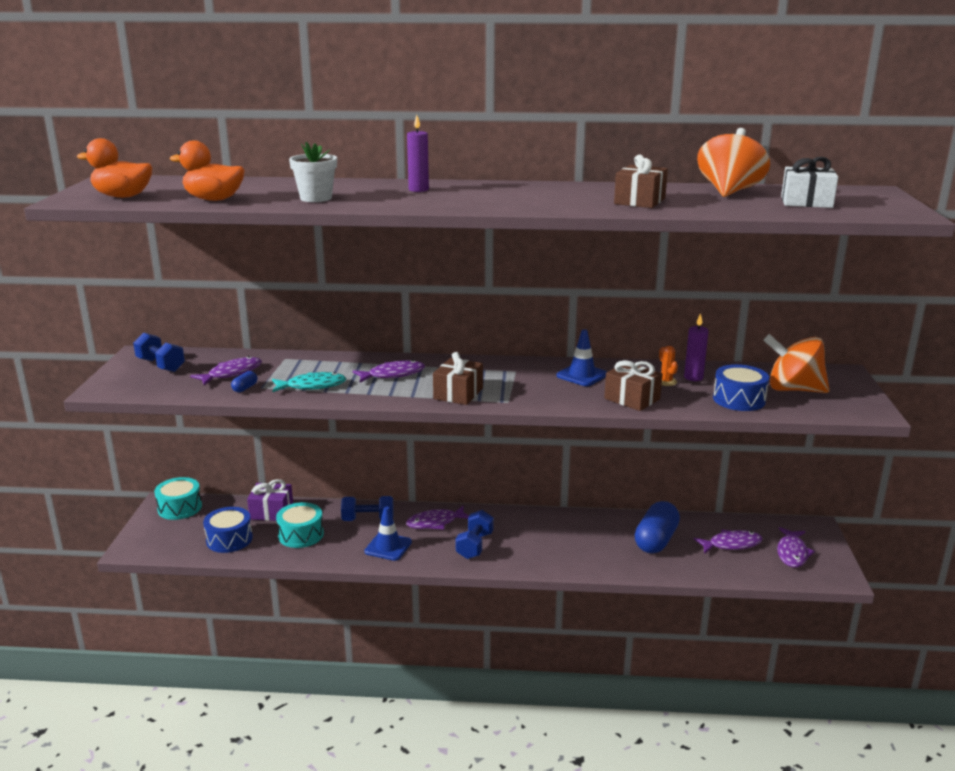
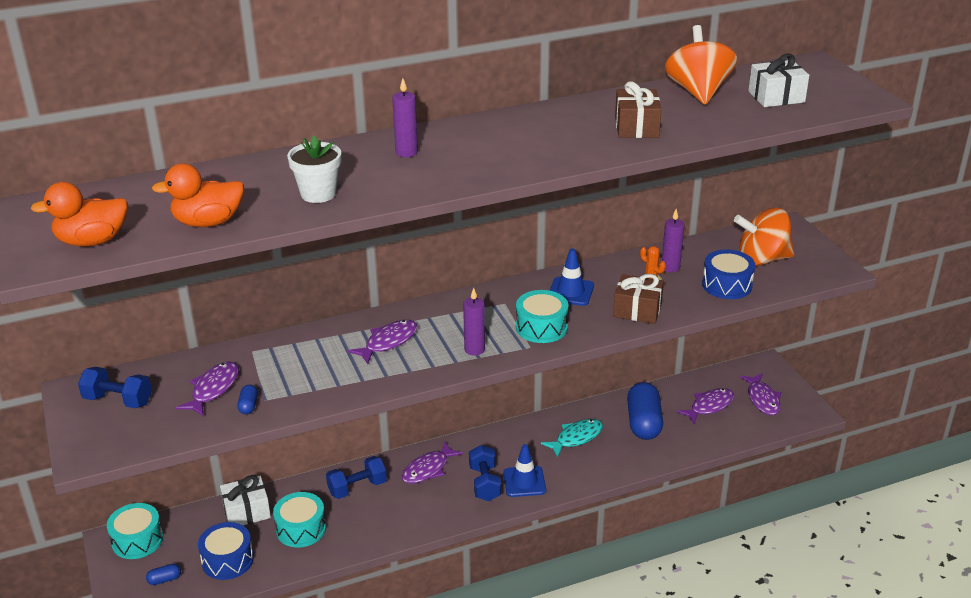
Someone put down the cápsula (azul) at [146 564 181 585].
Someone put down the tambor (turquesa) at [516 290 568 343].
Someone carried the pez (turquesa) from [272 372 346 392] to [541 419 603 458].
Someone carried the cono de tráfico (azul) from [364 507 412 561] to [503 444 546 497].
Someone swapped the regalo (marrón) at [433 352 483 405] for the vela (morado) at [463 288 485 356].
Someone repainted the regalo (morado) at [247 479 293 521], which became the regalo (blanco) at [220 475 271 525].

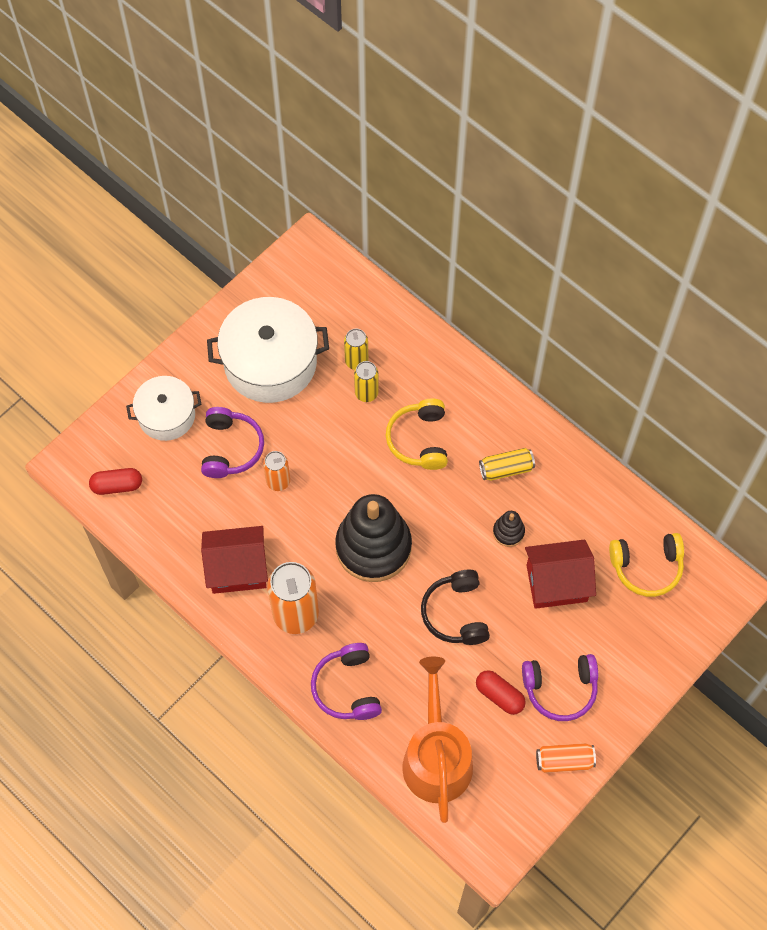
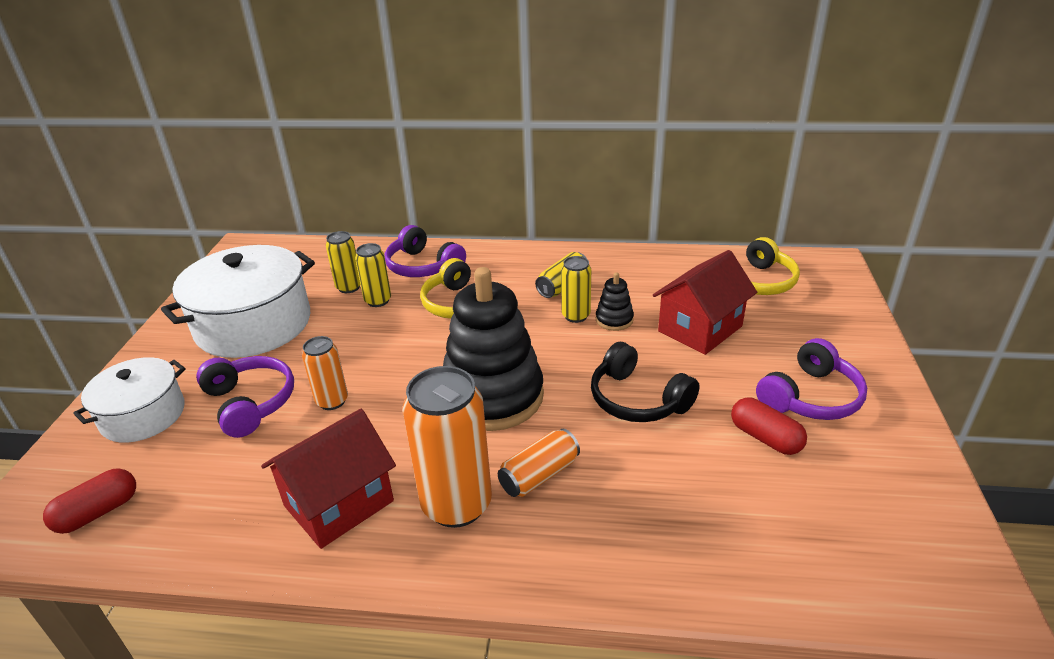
Someone took away the regadera (naranja) at [402 657 473 823].
Someone put down the lata (amarillo) at [561 256 591 323].
Someone carried the auriculares (morado) from [311 643 382 720] to [385 225 466 277].
Someone carried the lata (naranja) from [536 743 596 773] to [498 429 580 497].
Someone rotated the cápsula (rojo) at [476 670 526 715] by 45 degrees clockwise.

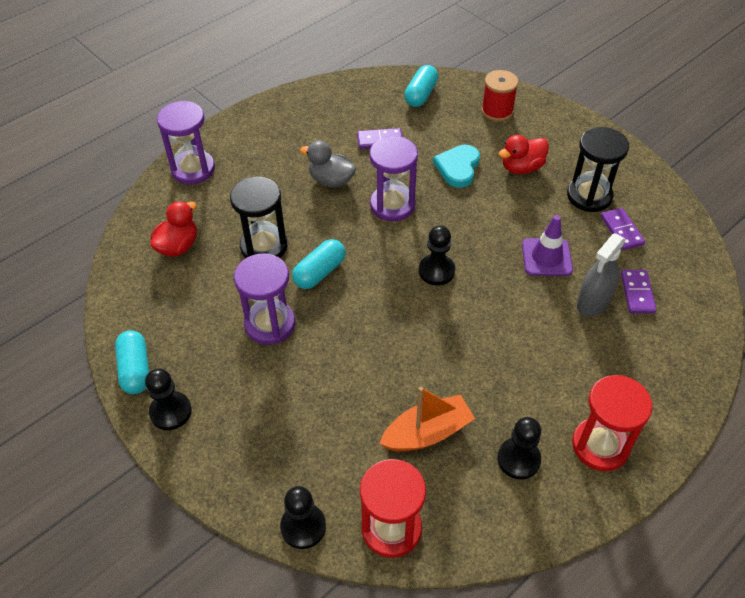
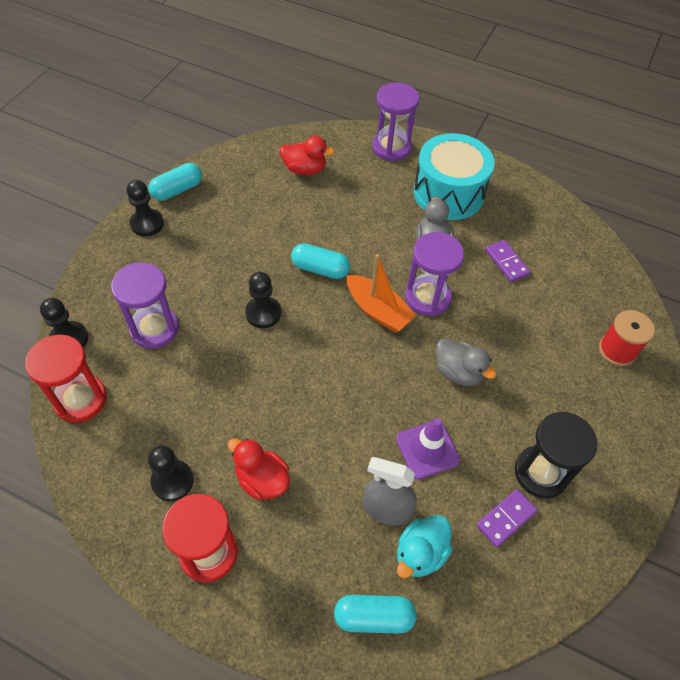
Someone took away the reloj de arena (negro) at [230 177 287 258].
Someone took away the corazón (turquesa) at [433 145 480 188].
Someone put down the tambor (turquesa) at [414 133 495 220].
Someone put down the pato (gris) at [436 338 496 386].
Someone carried the reloj de arena (morado) from [234 254 295 345] to [111 262 179 349].
Someone carried the barco (naranja) from [379 387 475 451] to [347 254 417 332].
Someone carried the cápsula (turquesa) from [404 65 438 107] to [334 595 417 634].
Someone carried the peón (negro) from [419 225 455 285] to [245 272 281 328].
Someone carried the pato (rojo) from [498 135 549 174] to [228 439 290 500].
Someone swapped the ficha de dominó (morado) at [621 270 657 314] for the pato (turquesa) at [397 515 453 578].

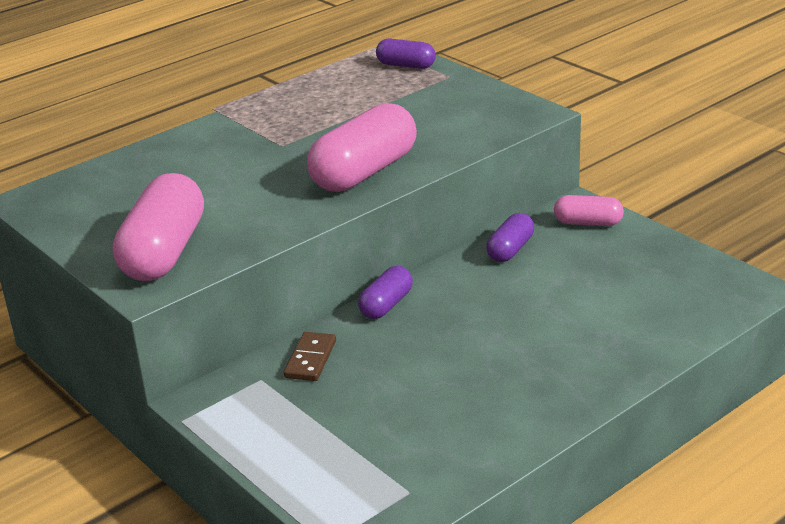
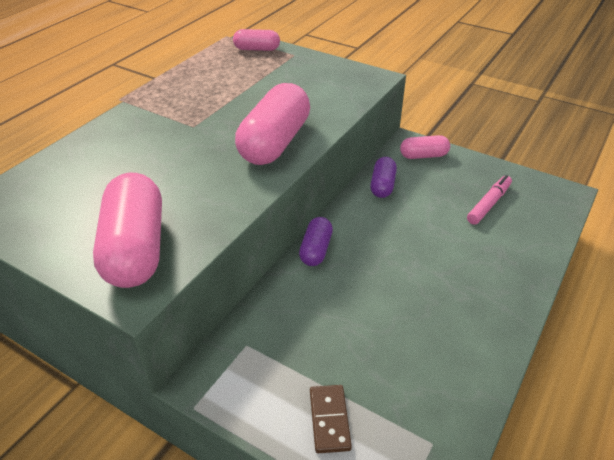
Someone put down the rotulador (rosa) at [467 175 512 225].
Someone carried the ficha de dominó (marrón) from [284 332 336 381] to [310 385 352 453].
Someone repainted the cápsula (morado) at [376 39 436 69], which became the cápsula (rosa) at [233 29 280 51].

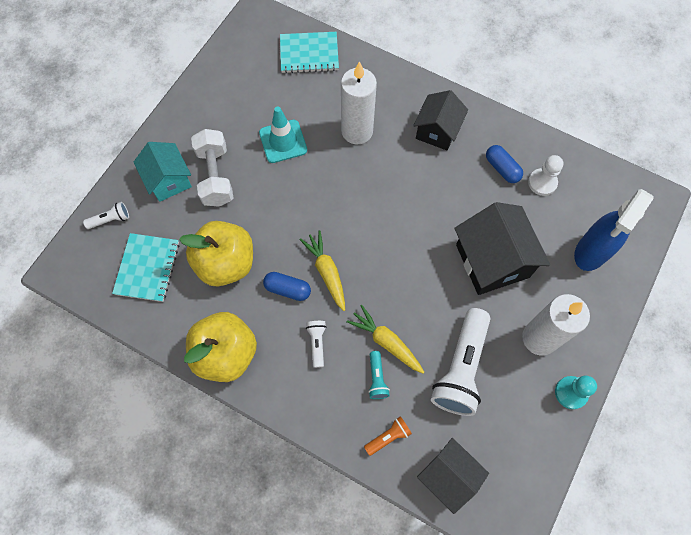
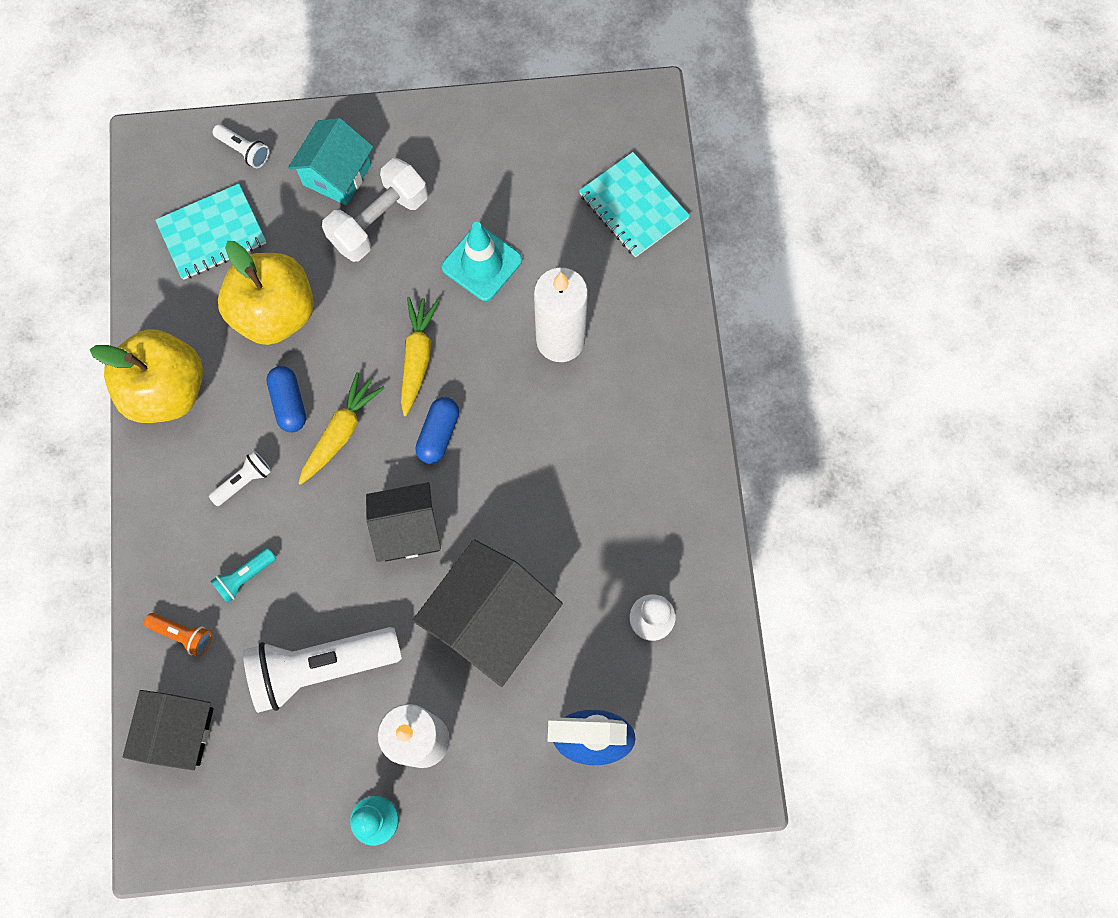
Someone carried the zanahoria (amarillo) from [346 305 424 373] to [401 297 439 416].
Someone carried the casa (negro) from [413 90 468 150] to [366 482 441 562].
Someone carried the cápsula (azul) from [486 145 523 183] to [415 397 459 464].

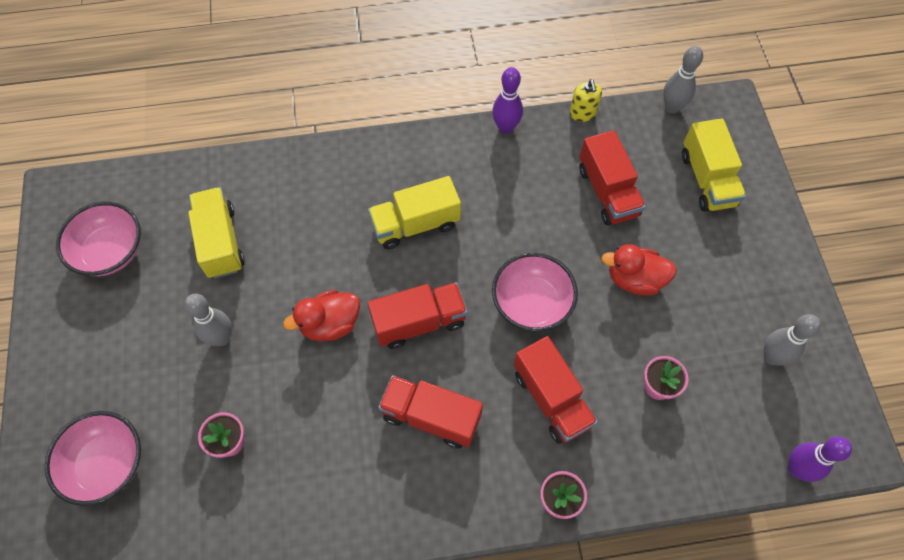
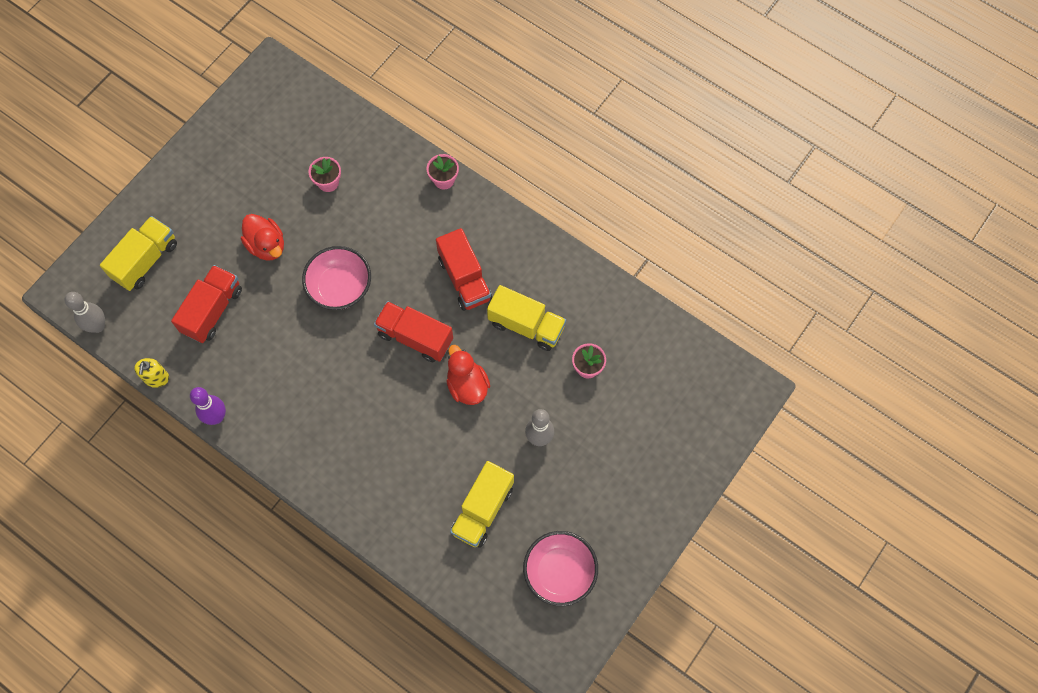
Someone took away the cuenco (rosa) at [45 411 141 506].
Someone took away the camión (rojo) at [514 336 598 444].
Someone took away the bolo (gris) at [764 314 821 366].
Someone took away the bolo (morado) at [788 436 852 482].
Someone carried the camión (amarillo) from [368 176 461 249] to [487 285 566 351].
Someone rotated the pato (rojo) at [283 290 360 341] by 135 degrees counterclockwise.
Someone rotated the dispensador de jabón (amarillo) at [570 79 602 122] by 150 degrees clockwise.

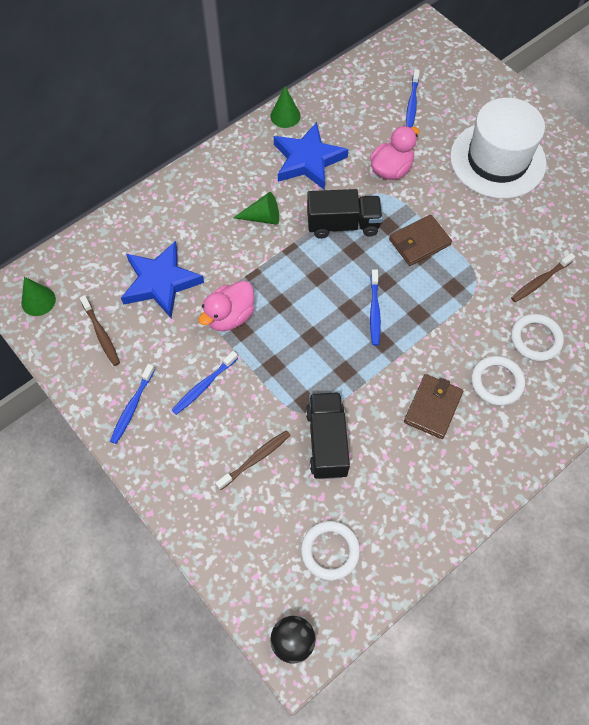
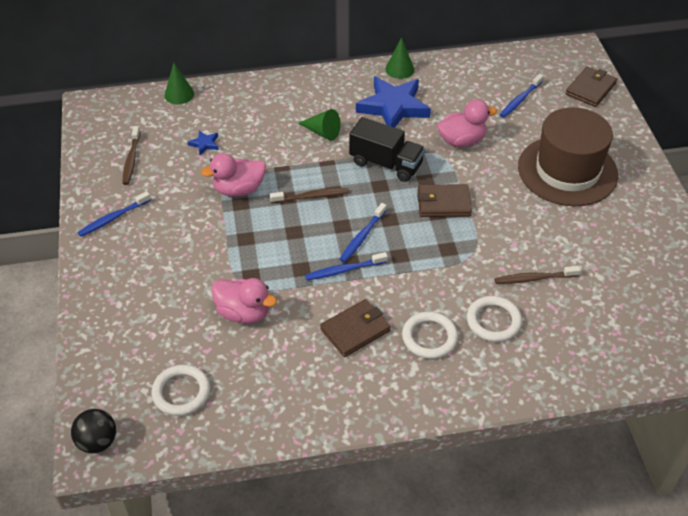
Someone put down the cartera (marrón) at [566 66 617 107].
Someone carried the cono (verde) from [21 277 56 316] to [164 63 194 104].
Someone carried the cepillo de dientes (azul) from [172 351 238 415] to [305 252 388 280].
Someone carried the cepillo de dientes (marrón) from [216 430 291 490] to [270 188 349 203].
Someone swapped the camión (negro) at [306 392 350 479] for the pato (rosa) at [211 278 277 324].
Someone repainted the sombrero (blanco) at [450 98 547 199], which became the sombrero (marrón) at [518 107 618 206].
Someone scaled the estrella (azul) at [121 241 204 318] by 0.42.

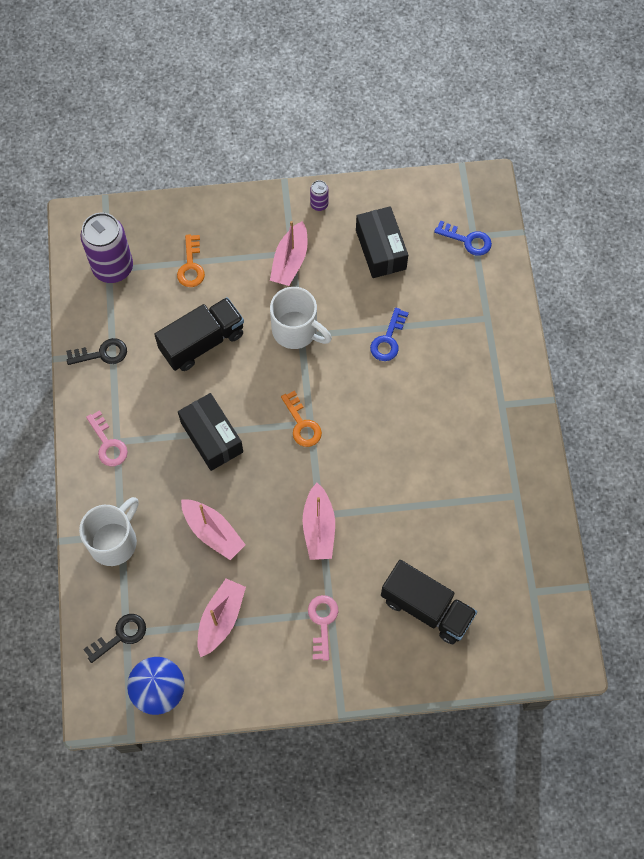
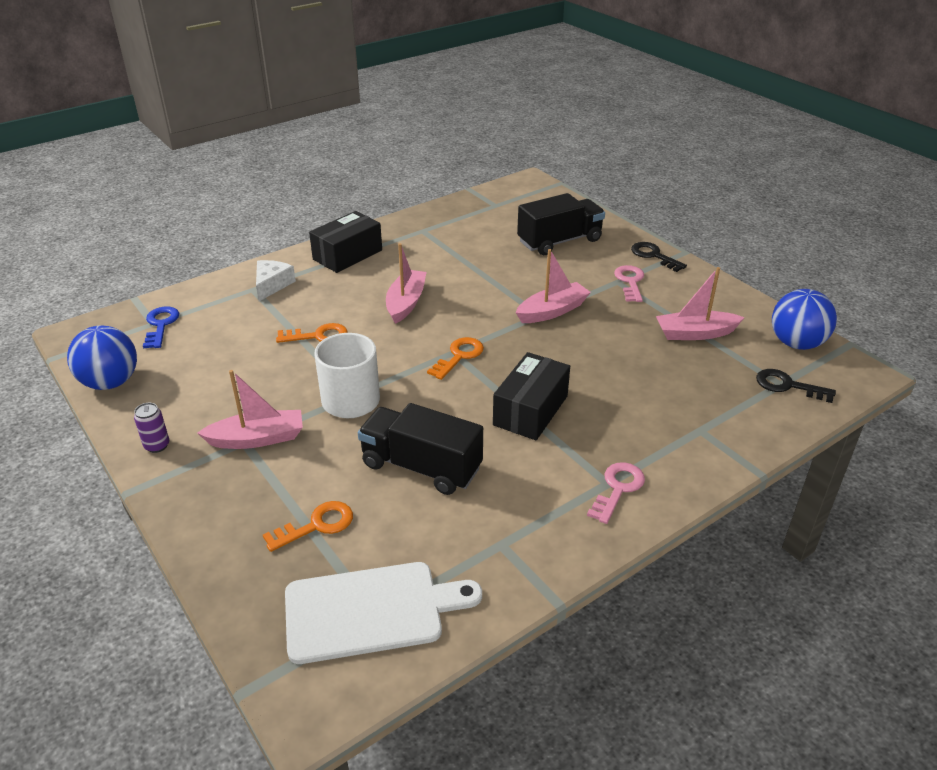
Someone took away the taza (blanco) at [79 497 139 566].
Someone put down the pelota (azul) at [67 325 137 390].
Someone put down the queso (blanco) at [256 260 296 301].
Someone carried the llave (negro) from [66 338 127 365] to [631 242 687 272].
Someone carried the barco (rosa) from [181 499 246 560] to [386 243 427 324].
Someone carried the caja (negro) from [356 206 408 278] to [309 211 382 273].
Someone swapped the lata (morado) at [80 212 133 283] for the tabla de cortar (blanco) at [285 562 482 664].
Someone repainted the llave (azul) at [370 307 409 361], which became the llave (naranja) at [276 323 348 343].
Someone rotated the llave (rosa) at [308 595 338 661] by 120 degrees clockwise.
Someone rotated the camión (negro) at [381 560 477 644] by 60 degrees clockwise.

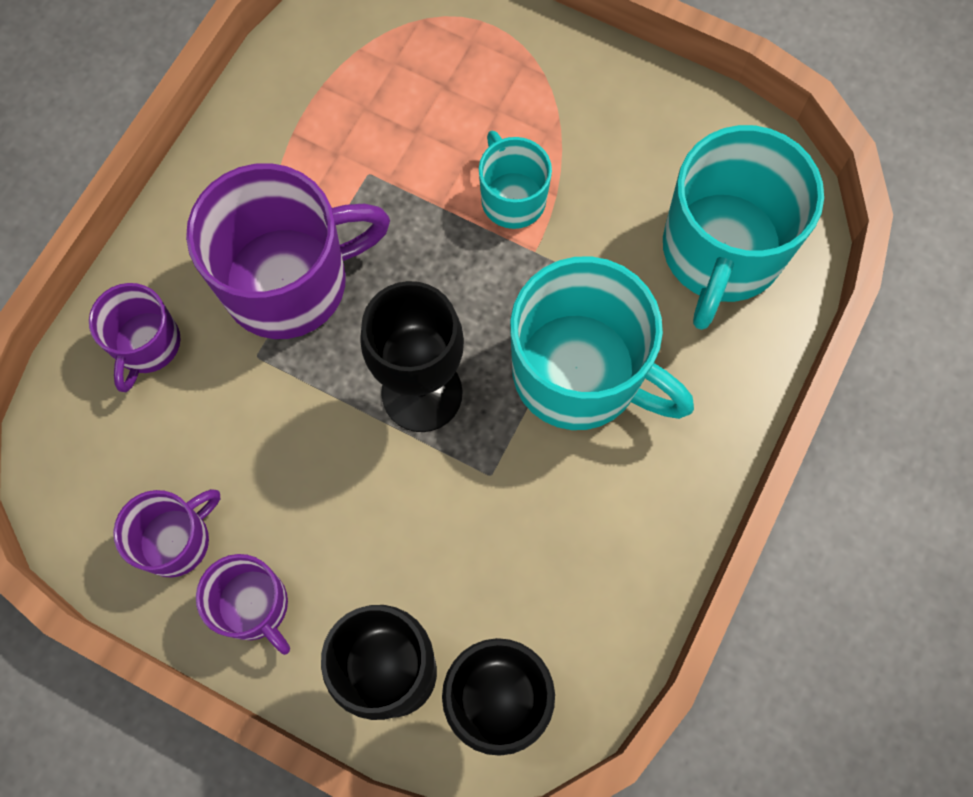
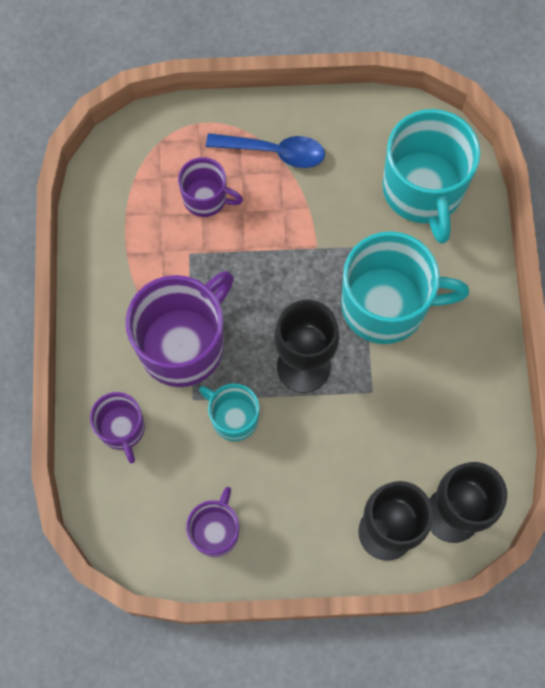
Someone put down the cuchara (azul) at [206 133 325 168].
Someone carried the taza (morado) from [196 554 290 655] to [178 157 243 217].
Someone carried the taza (turquesa) from [479 131 552 229] to [199 383 260 441].

